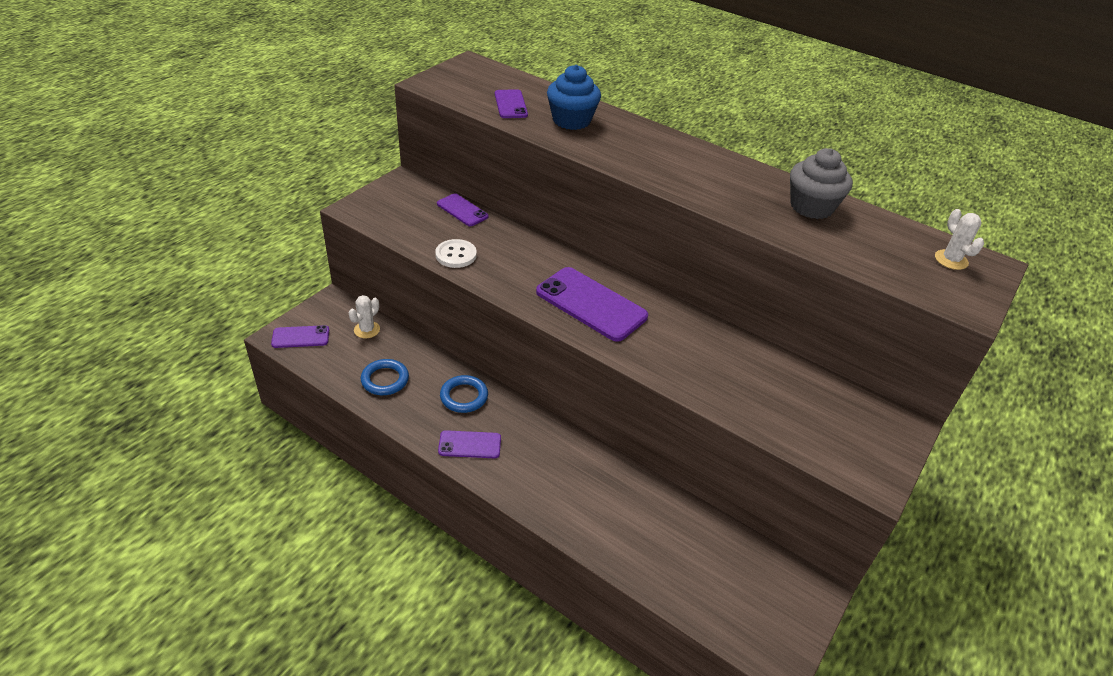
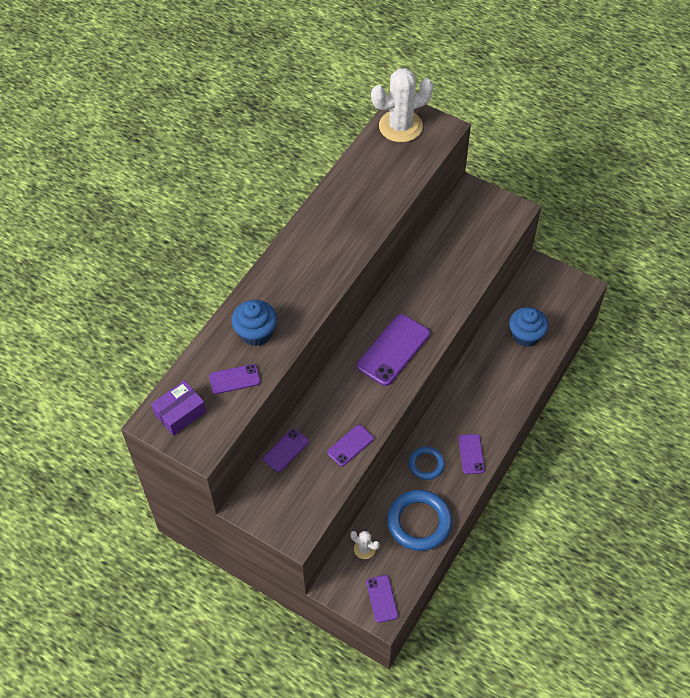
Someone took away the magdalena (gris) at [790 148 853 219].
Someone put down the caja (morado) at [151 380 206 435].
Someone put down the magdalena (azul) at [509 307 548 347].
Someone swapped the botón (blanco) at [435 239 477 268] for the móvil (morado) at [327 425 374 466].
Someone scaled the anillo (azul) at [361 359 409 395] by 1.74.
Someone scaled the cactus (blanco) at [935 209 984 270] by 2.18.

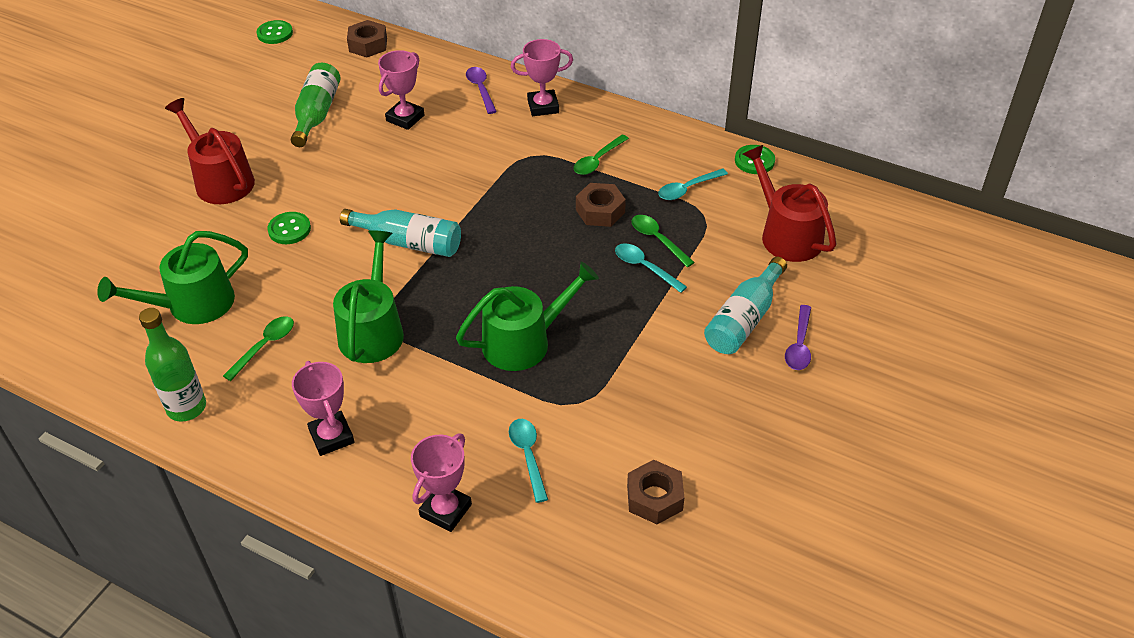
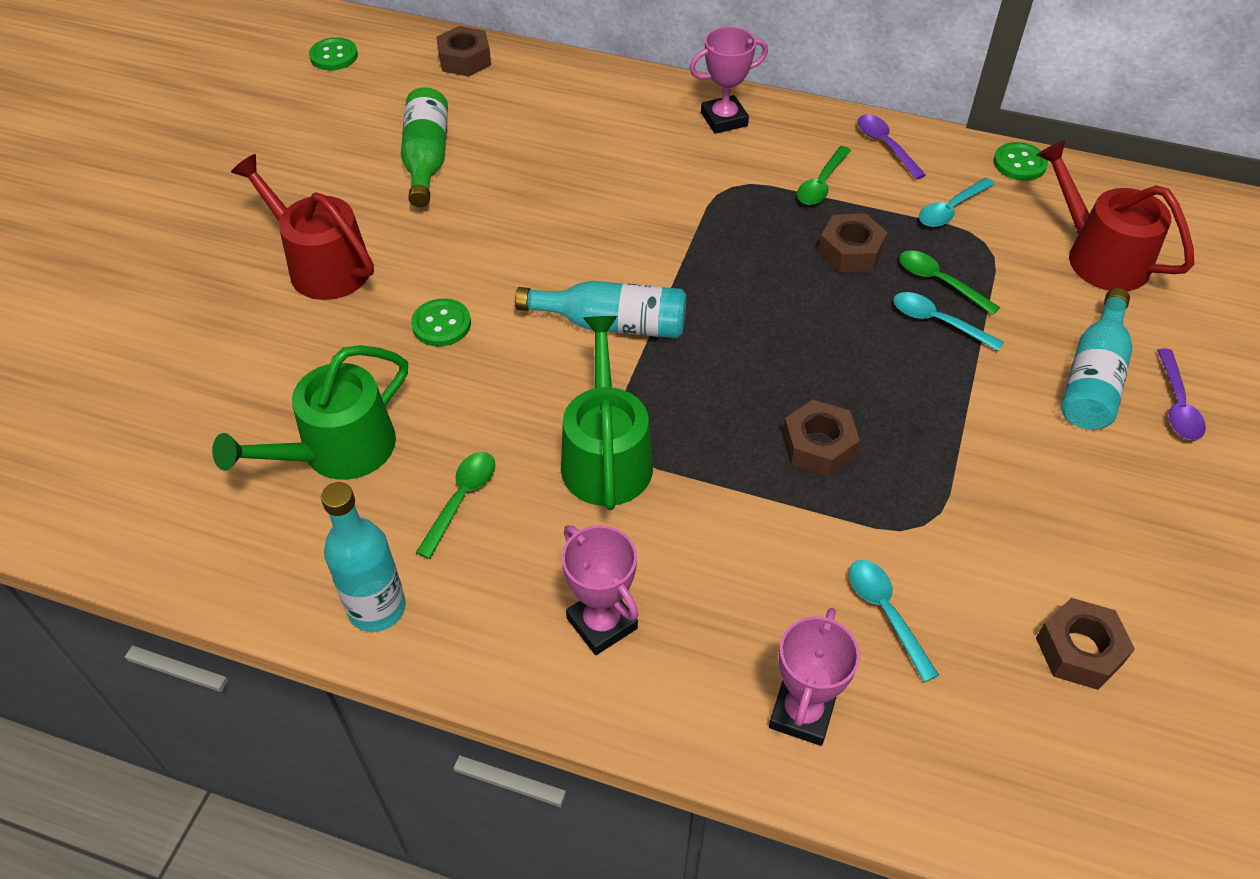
Someone took away the trofeo (rosa) at [378 50 424 130].
Someone carried the cuchara (morado) from [466 67 497 114] to [857 115 926 179].
Someone swapped the regadera (verde) at [456 262 599 371] for the tuerca (marrón) at [782 400 860 477].
Someone repainted the botella (verde) at [139 308 206 422], which became the botella (turquesa) at [321 482 406 632].

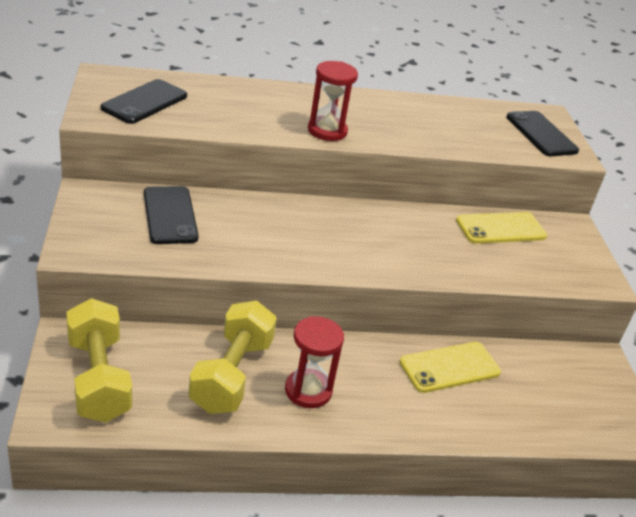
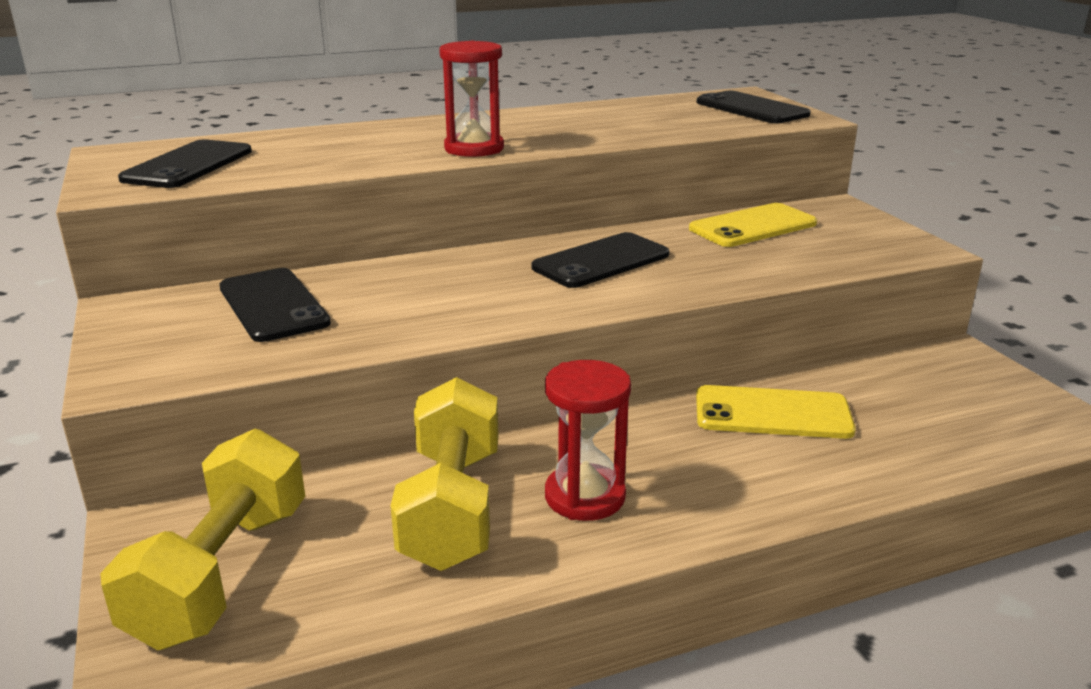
Someone put down the móvil (negro) at [532 232 669 288].
Someone rotated the mancuerna (amarillo) at [66 298 132 422] by 45 degrees clockwise.
Someone rotated the móvil (amarillo) at [400 342 501 393] by 45 degrees clockwise.

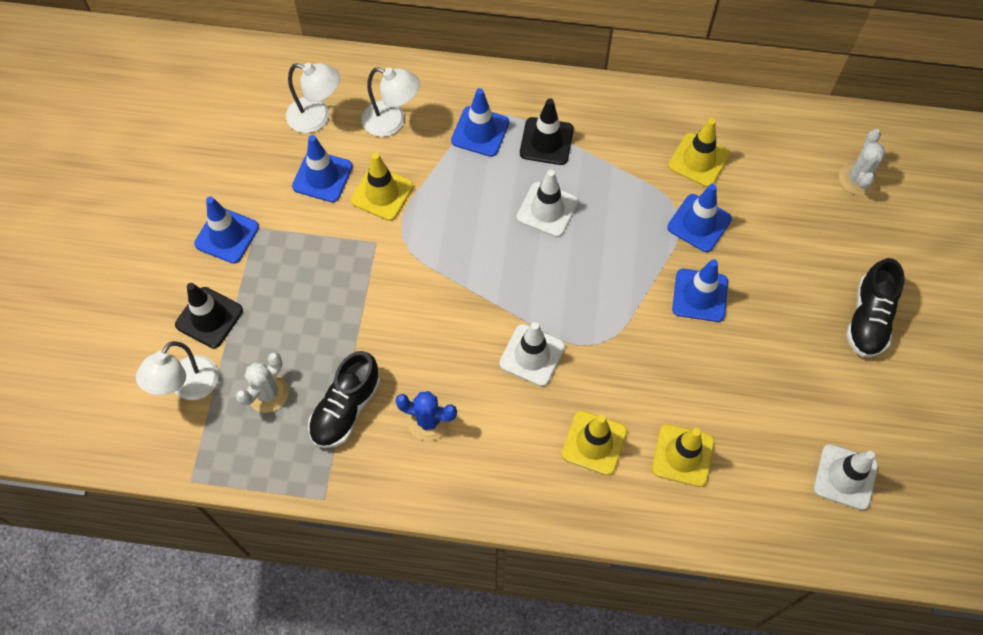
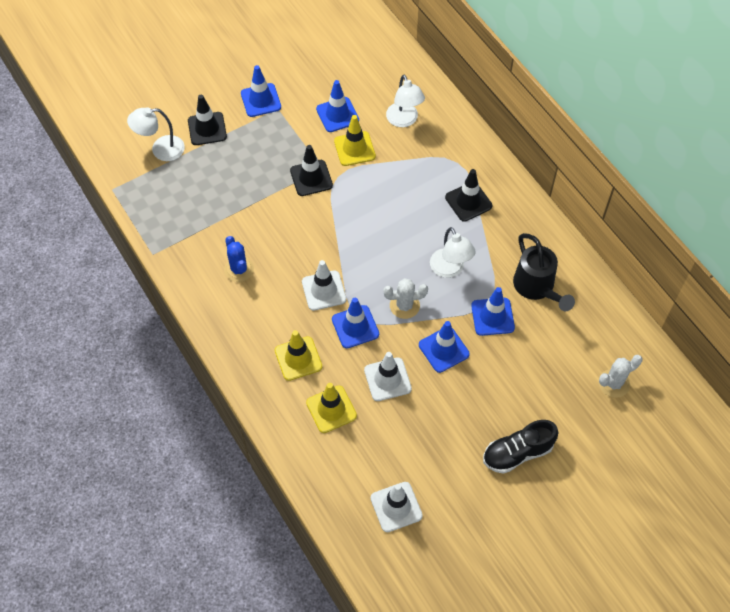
Someone took away the zapato (negro) at [308 351 380 448].
Someone put down the cono de tráfico (negro) at [290 145 333 196].
Someone carried the cactus (blanco) from [236 352 288 413] to [383 278 428 319].
Someone carried the lámpara (blanco) from [286 63 340 133] to [430 227 476 278].
Someone carried the cono de tráfico (azul) from [451 88 509 157] to [332 298 379 348].
Someone carried the cono de tráfico (blanco) from [517 170 578 237] to [364 352 412 401].
Someone swapped the cono de tráfico (amarillo) at [668 118 730 187] for the regadera (negro) at [513 233 575 311].

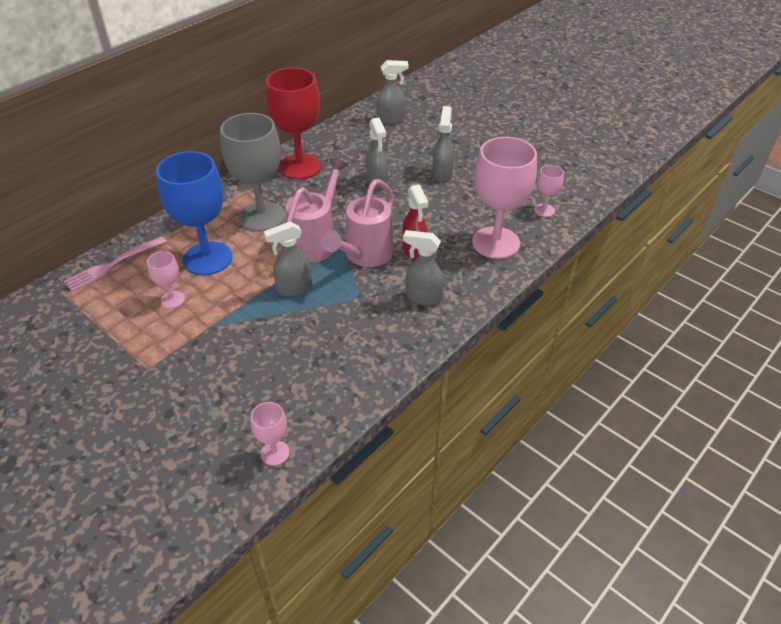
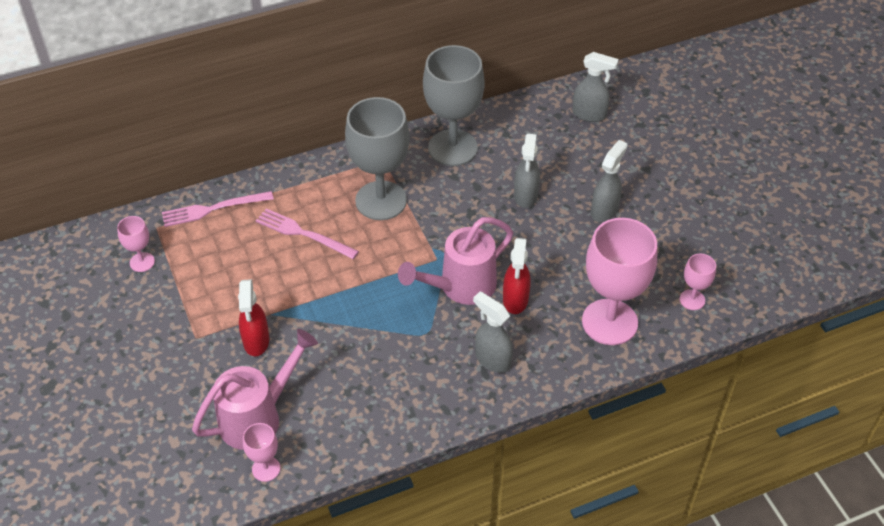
Someone took away the pulverizador (gris) at [264 222 312 296].
Someone put down the pulverizador (rojo) at [238 279 269 356].
Someone carried the copa (rosa) from [147 251 185 308] to [117 216 155 272].
Someone carried the regadera (rosa) from [285 158 348 263] to [192 329 318 450].
Someone swapped the copa (azul) at [156 151 232 276] for the tenedor (rosa) at [256 208 359 259].
Someone repainted the copa (rojo) at [266 68 321 179], which became the copa (gris) at [423 45 485 166].

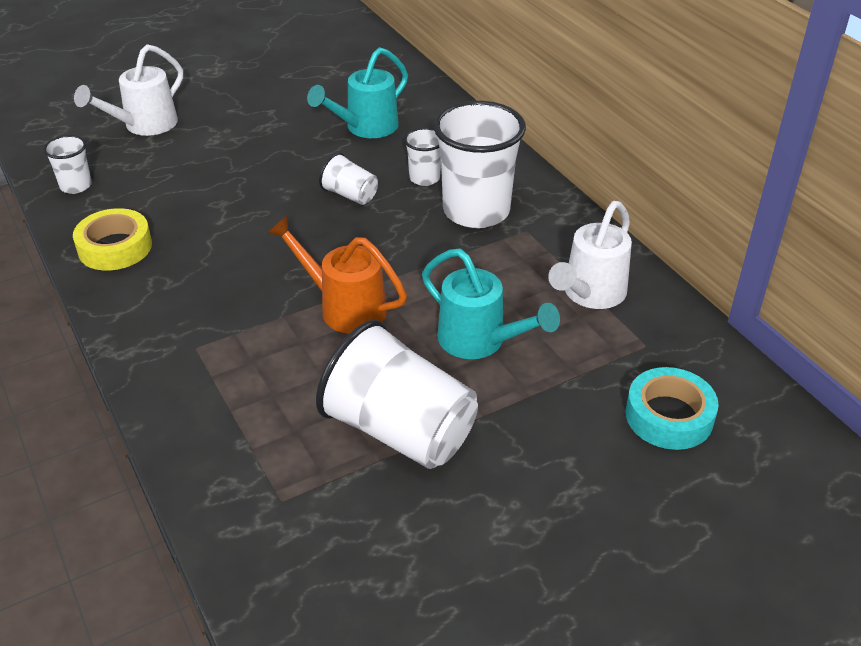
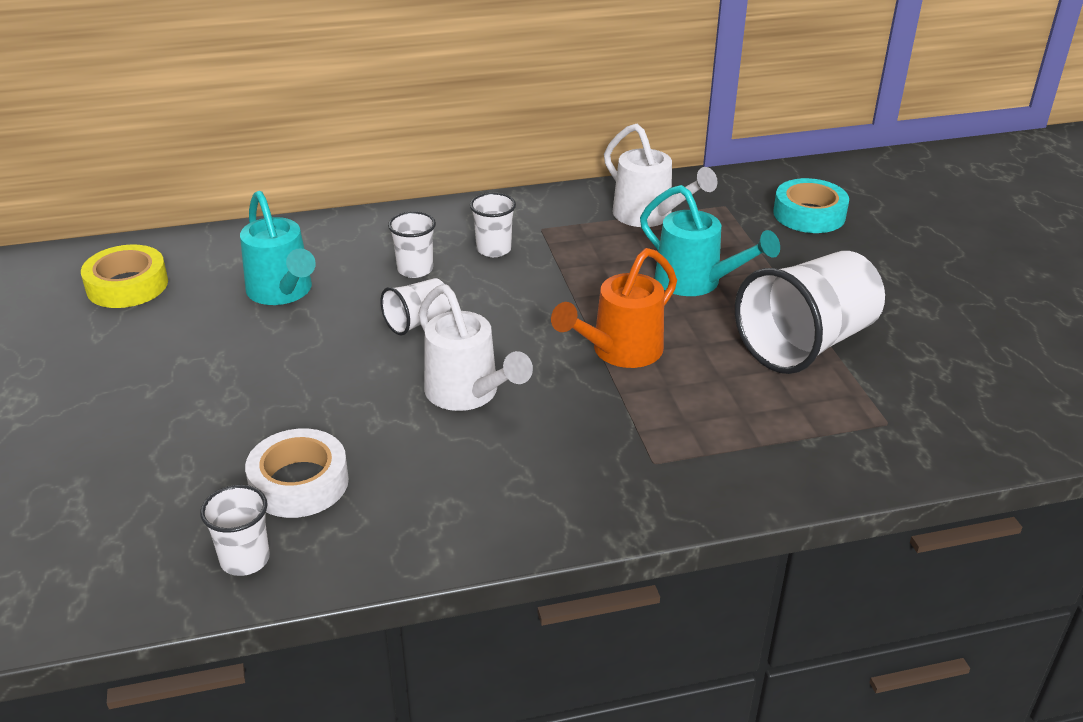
Someone put down the cinta adhesiva (blanco) at [245 428 349 518].
Someone carried the cinta adhesiva (amarillo) from [73 208 152 270] to [81 244 168 308].
Someone carried the regadera (blanco) from [74 44 183 136] to [419 285 533 411].
Someone rotated the regadera (turquesa) at [422 248 560 359] by 75 degrees clockwise.
Someone scaled the vaso (blanco) at [433 101 526 228] by 0.48.

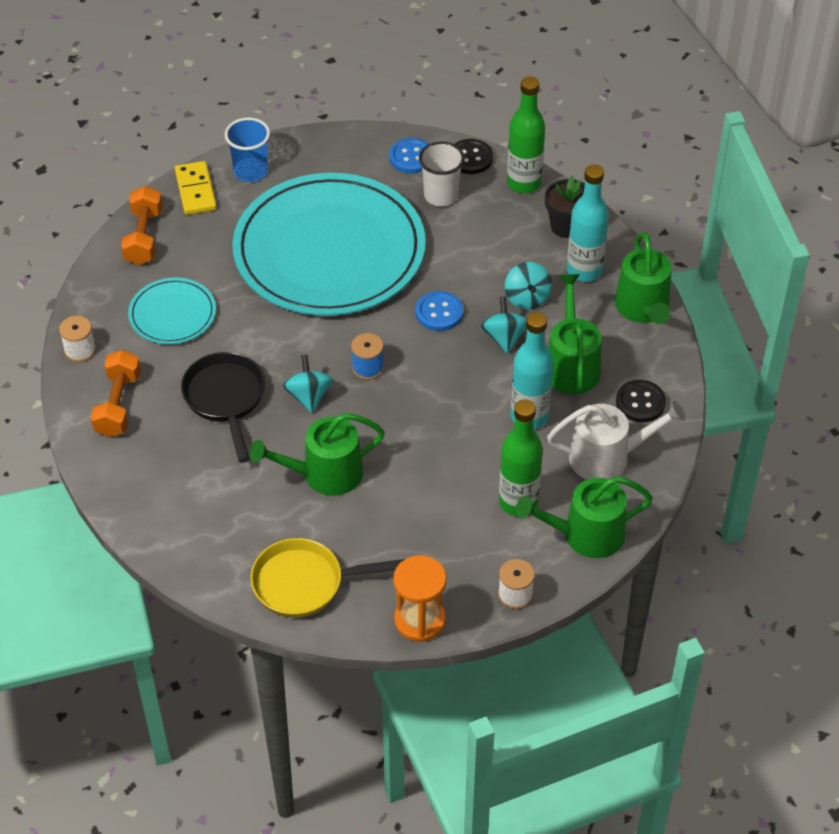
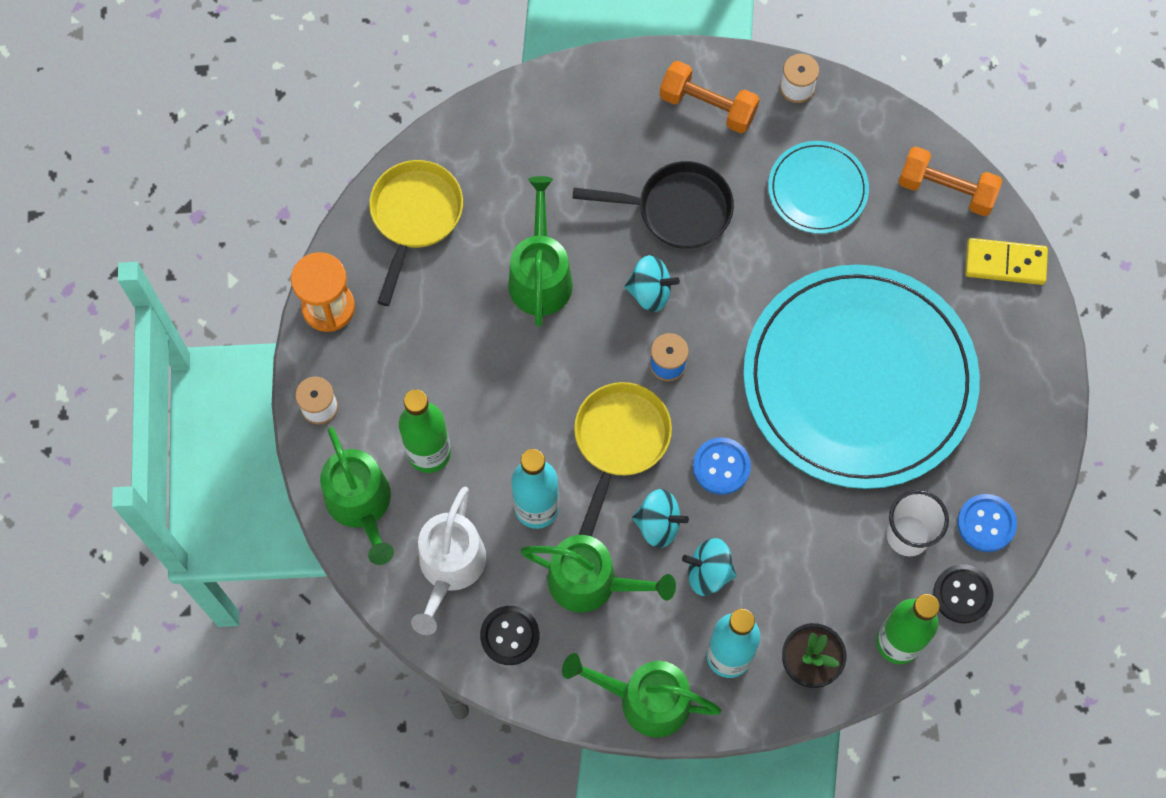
Someone took away the vaso (azul) at [225 117 270 182].
Someone put down the sartén (amarillo) at [574 382 672 537].
Someone rotated the regadera (verde) at [516 476 653 558] by 150 degrees clockwise.

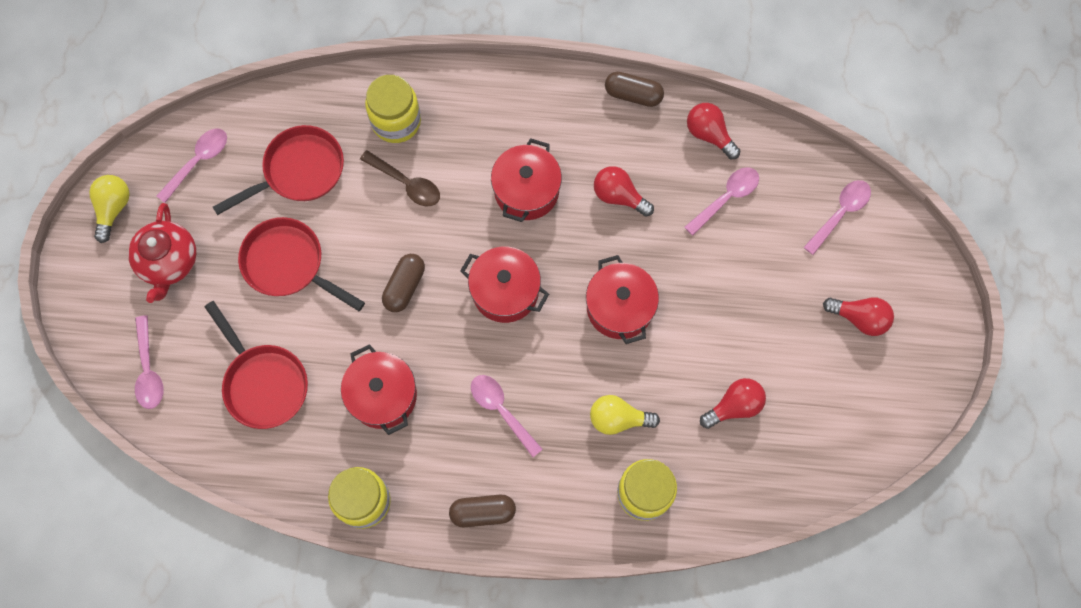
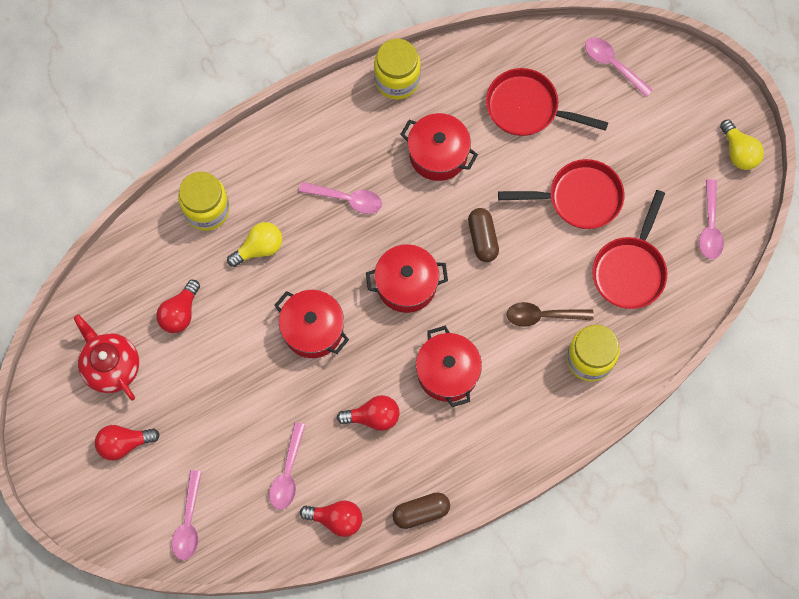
Someone took away the cápsula (marrón) at [449 495 516 527].
Someone carried the tetera (rojo) from [128 203 196 303] to [73 315 139 400].

